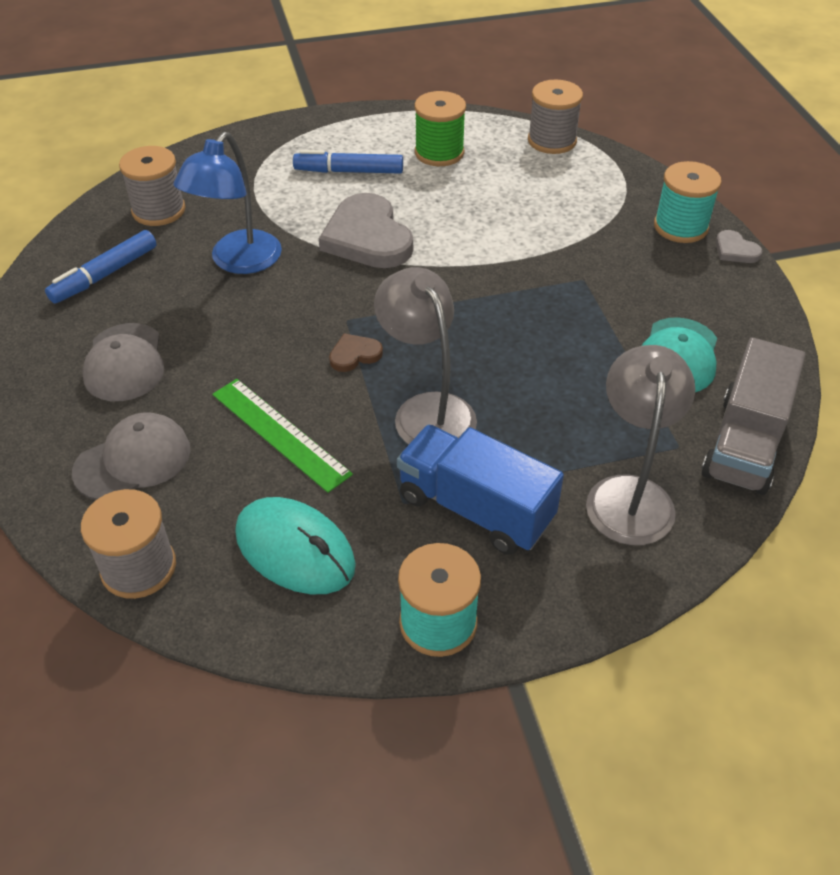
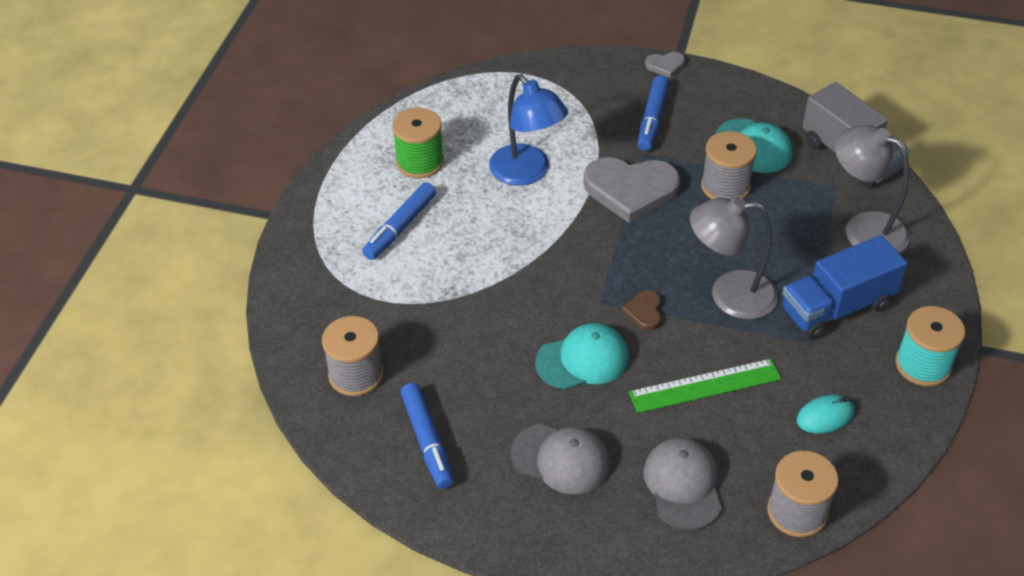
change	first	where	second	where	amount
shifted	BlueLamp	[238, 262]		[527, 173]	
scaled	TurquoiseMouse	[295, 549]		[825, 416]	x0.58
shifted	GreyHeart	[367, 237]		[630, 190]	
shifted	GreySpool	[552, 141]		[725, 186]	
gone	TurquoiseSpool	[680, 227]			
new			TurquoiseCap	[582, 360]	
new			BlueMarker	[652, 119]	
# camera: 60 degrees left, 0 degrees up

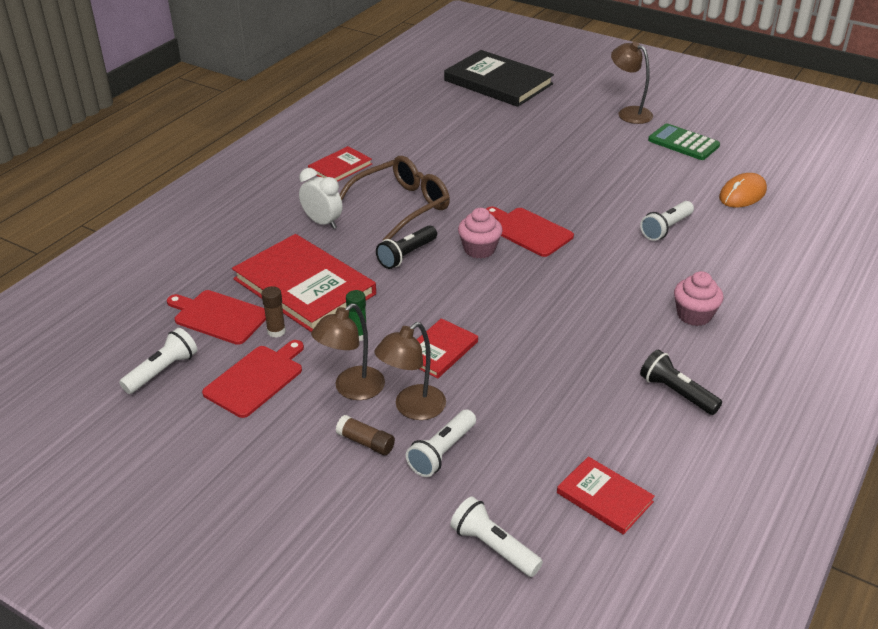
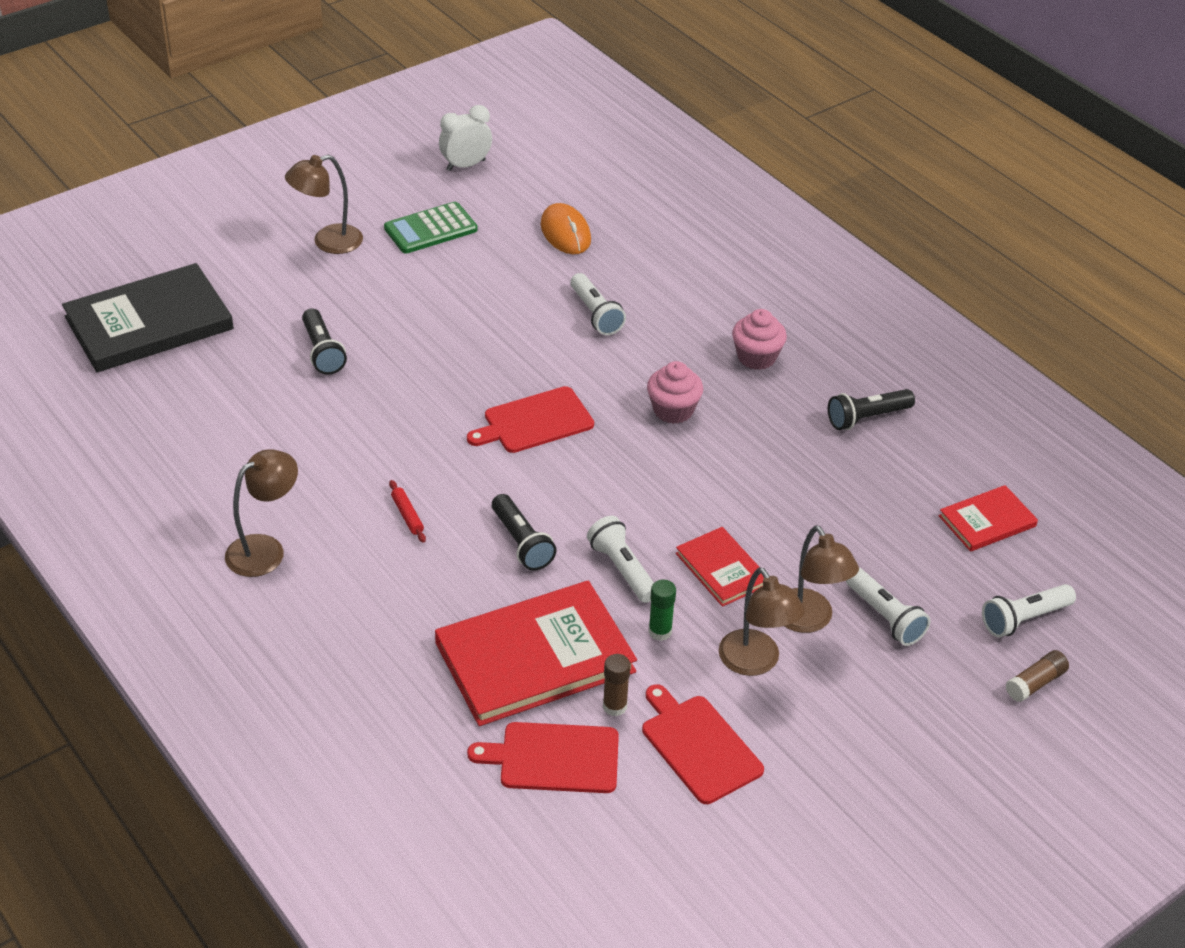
change	first	where	second	where	amount
shifted	WhiteFlashlight	[163, 371]		[622, 569]	
rotated	RedCuttingBoard	[219, 316]		[554, 758]	45 degrees clockwise
shifted	WhiteClock	[322, 222]		[466, 165]	
swapped	RedBook	[340, 167]	BrownLamp	[265, 549]	
shifted	BrownGlueStick	[366, 442]		[1035, 683]	
swapped	BrownGlasses	[401, 206]	RedRollingPin	[407, 515]	
shifted	PinkCupcake	[479, 249]		[673, 410]	
new			BlackFlashlight	[322, 352]	
# camera: 70 degrees left, 5 degrees up

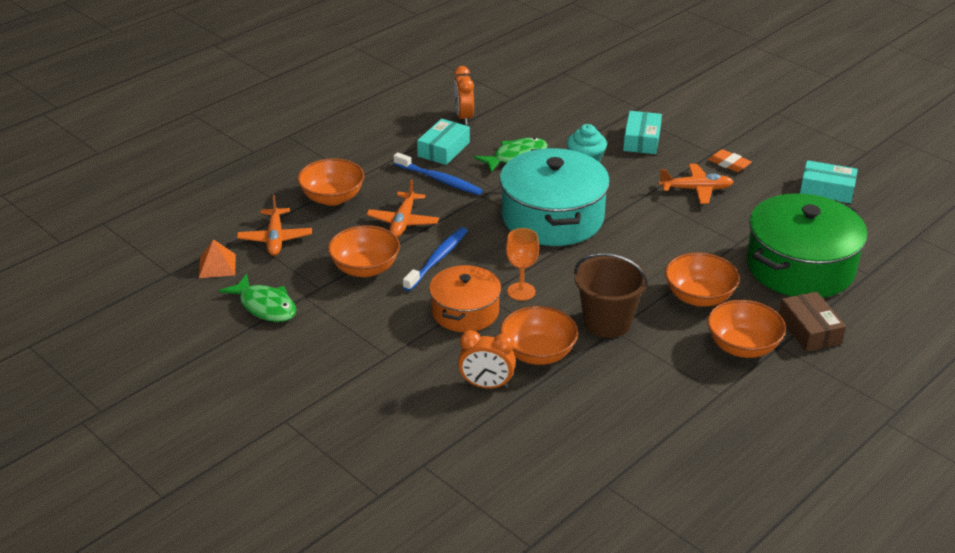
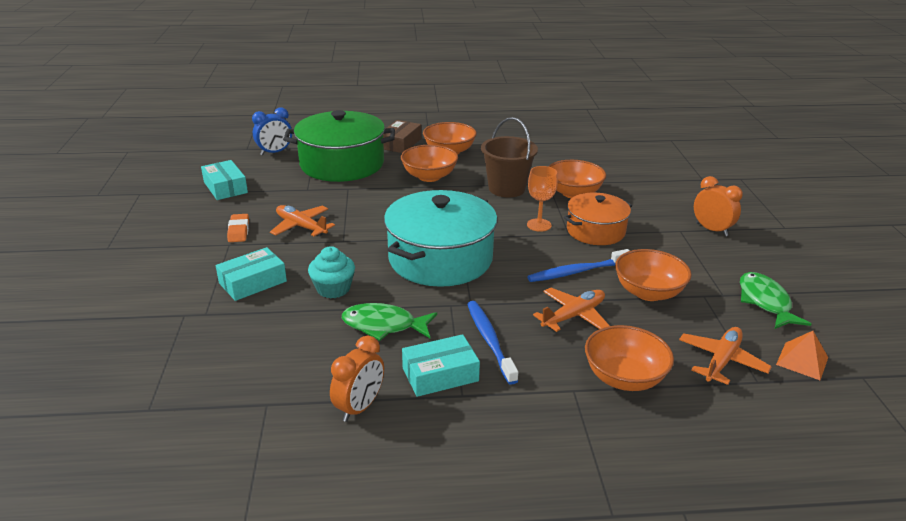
change	first	where	second	where	amount
shifted	OrangeClock	[486, 385]		[711, 229]	
new			BlueClock	[275, 152]	
# camera: 140 degrees left, 5 degrees down

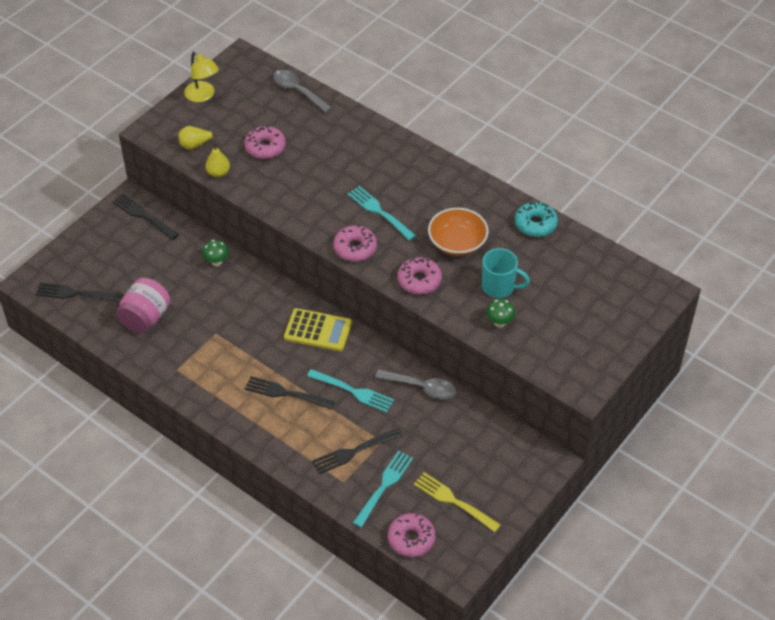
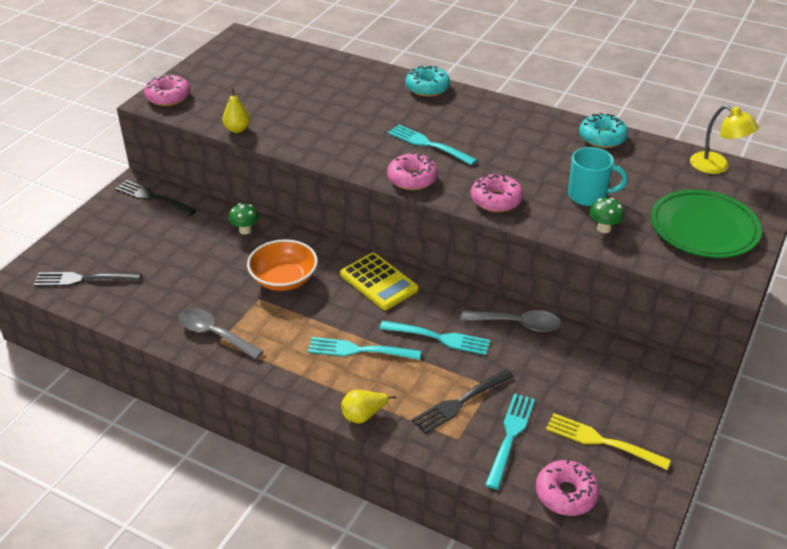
change	first	where	second	where	amount
gone	PinkJar	[145, 318]			
shifted	YellowPear	[195, 145]		[363, 415]	
shifted	YellowLamp	[203, 96]		[716, 166]	
shifted	PinkDonut	[265, 147]		[168, 97]	
repainted	BlackFork	[287, 393]	TurquoiseFork	[360, 350]	
shifted	GreySpoon	[298, 91]		[215, 334]	
rotated	YellowCalculator	[318, 330]		[379, 282]	45 degrees clockwise
shifted	OrangeBowl	[457, 243]		[284, 279]	
new			TurquoiseDonut	[427, 88]	
new			GreenPlate	[703, 228]	
# camera: 10 degrees left, 10 degrees down

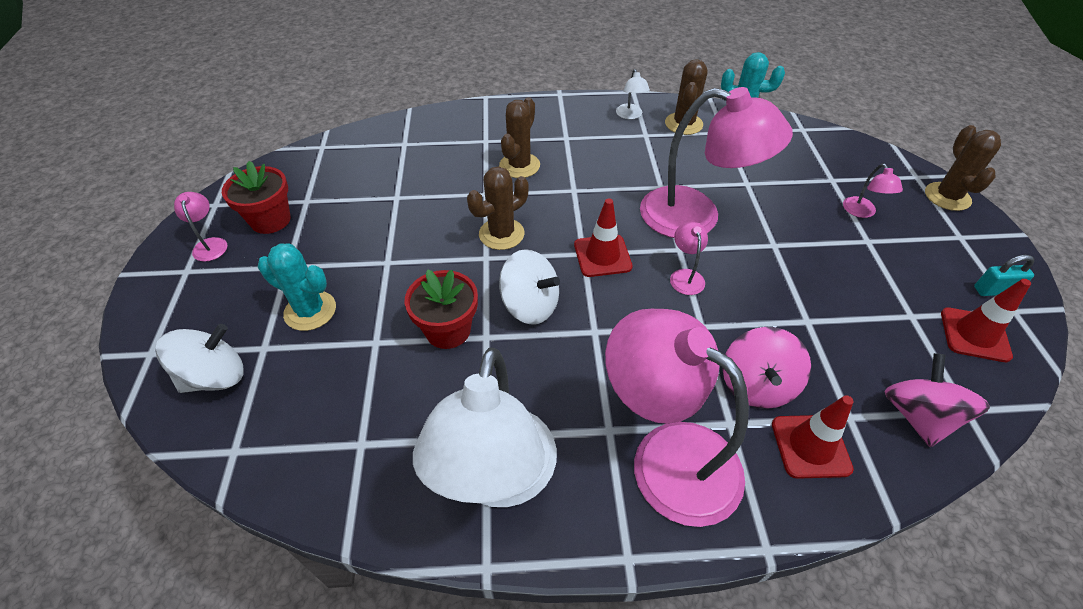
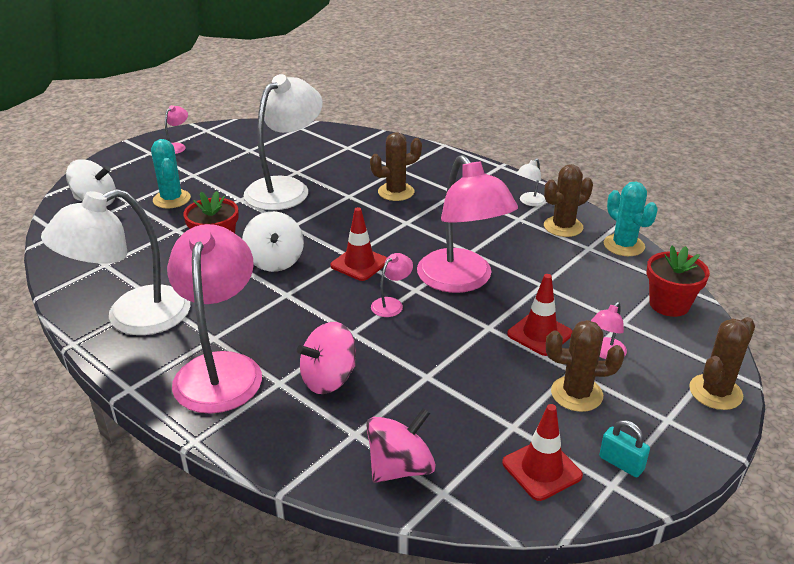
change	first	where	second	where	amount
shifted	RedFlowerPot	[270, 220]		[669, 304]	
shifted	BrownCactus	[501, 234]		[576, 394]	
shifted	RedTrafficCone	[810, 446]		[540, 334]	
new			WhiteLamp	[285, 188]	
# camera: 45 degrees right, 15 degrees down

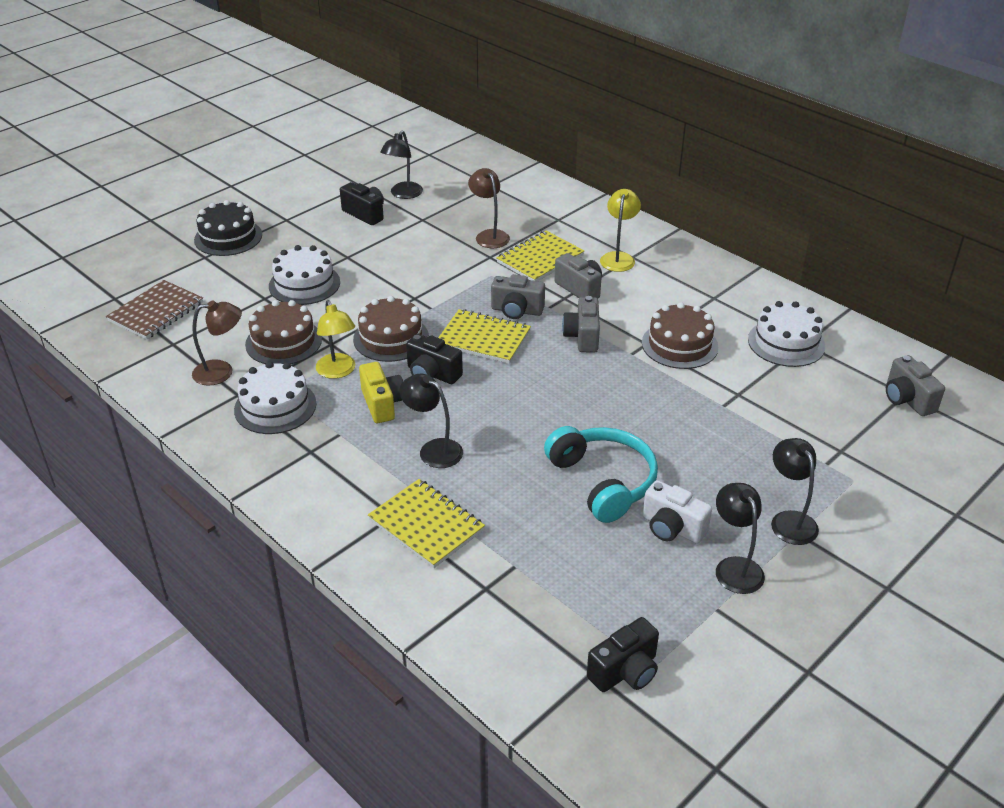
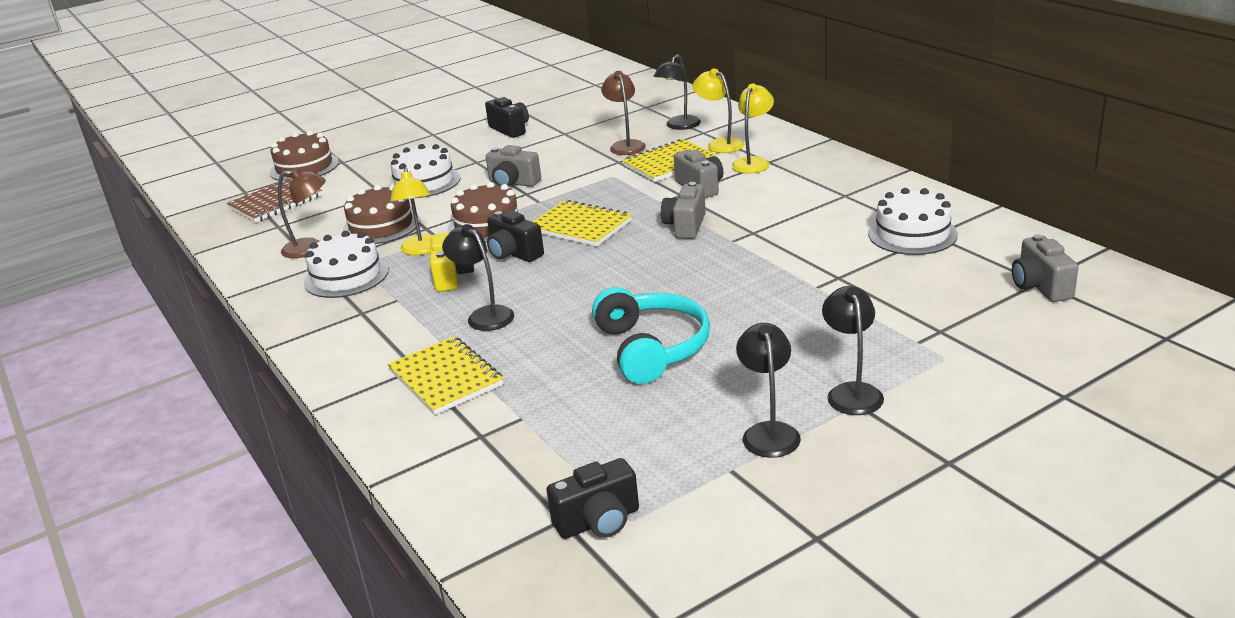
change	first	where	second	where	amount
gone	BlackCake	[228, 237]			
shifted	BlackLamp	[403, 194]		[679, 126]	
shifted	GreyCamera	[516, 311]		[513, 183]	
shifted	BrownCake	[679, 345]		[304, 167]	
gone	WhiteCamera	[672, 528]			
new			YellowLamp	[720, 144]	
# camera: 15 degrees right, 10 degrees down

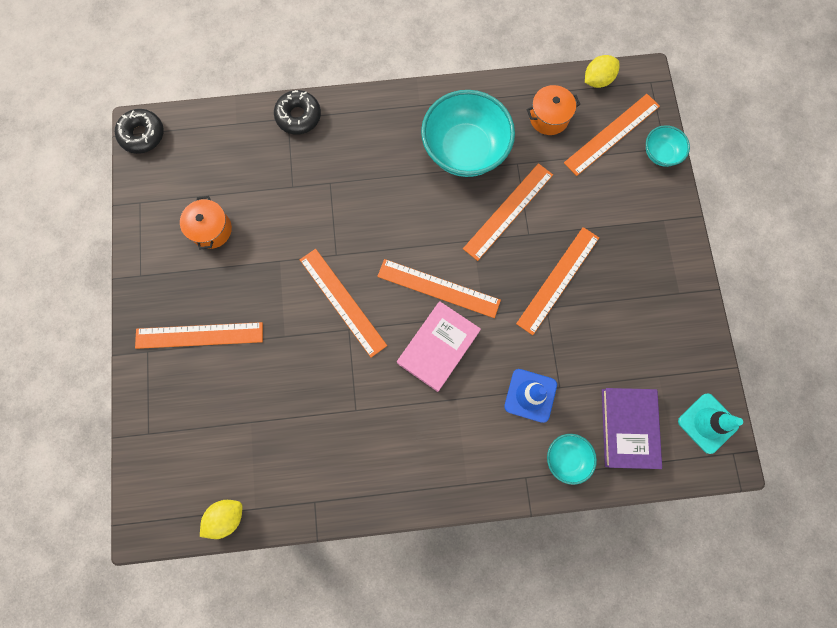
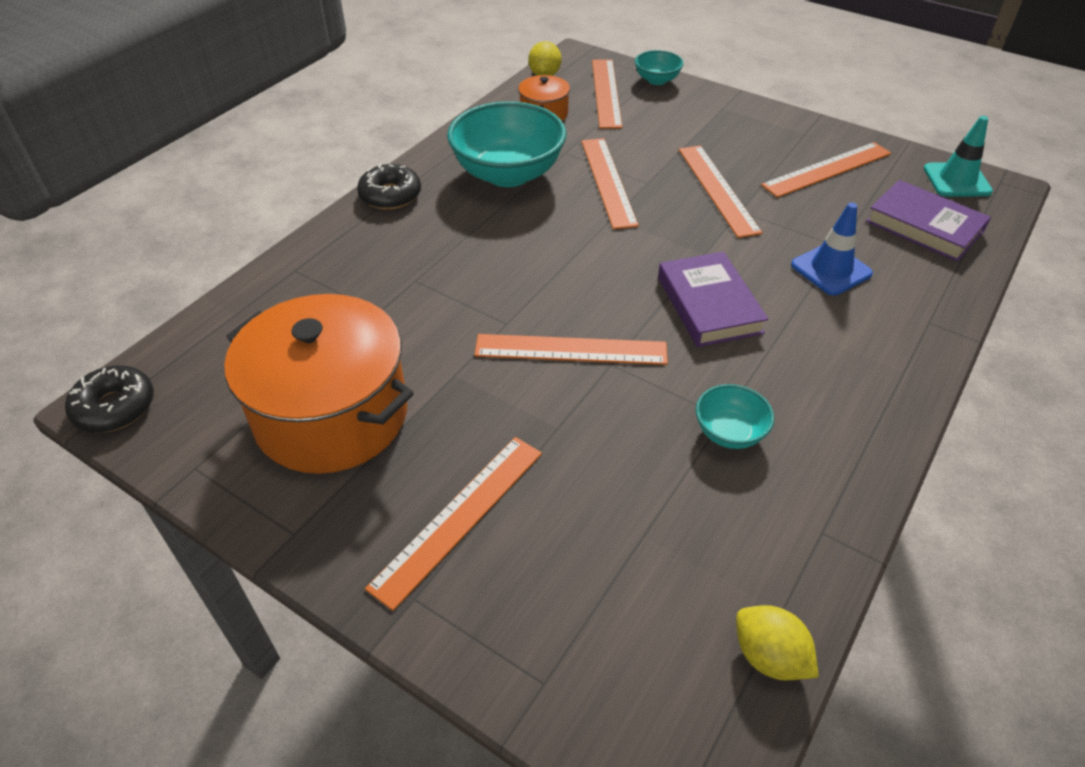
change	first	where	second	where	amount
scaled	OrangePot	[211, 229]		[332, 415]	x2.16
rotated	YellowLemon	[226, 517]		[769, 656]	45 degrees counterclockwise
shifted	BlackDonut	[298, 116]		[390, 195]	
shifted	OrangeRuler	[438, 288]		[827, 169]	
repainted	PinkBook	[438, 347]	PurpleBook	[709, 304]	
shifted	TurquoiseBowl	[566, 458]		[729, 432]	
# camera: 50 degrees left, 30 degrees down

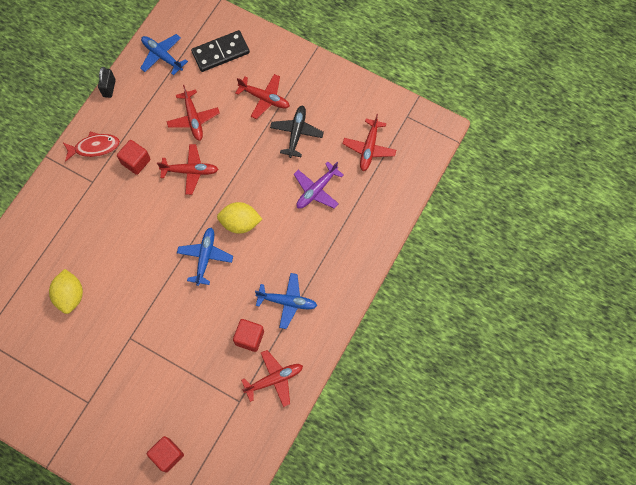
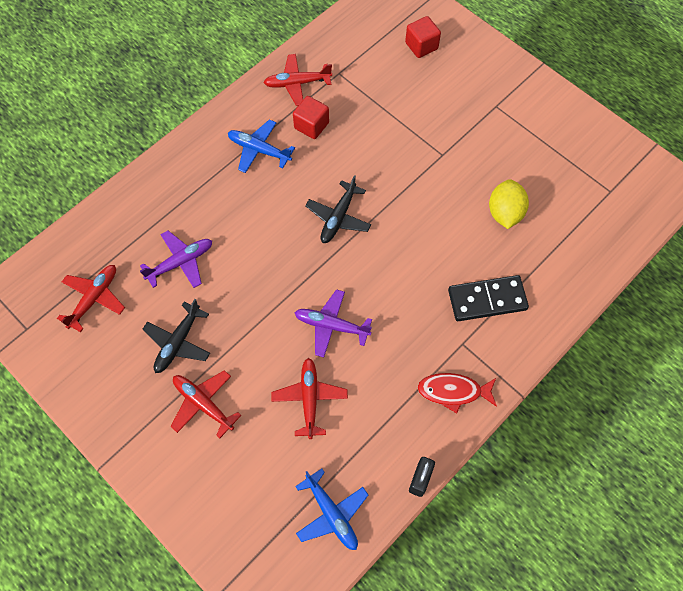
change	first	where	second	where	amount
gone	RedCube	[136, 161]			
repainted	RedPlane	[190, 171]	PurplePlane	[331, 326]	
repainted	BluePlane	[205, 257]	BlackPlane	[338, 217]	
shifted	BlackDomino	[220, 52]		[487, 300]	
gone	YellowLemon	[240, 223]			
# camera: 165 degrees left, 5 degrees down

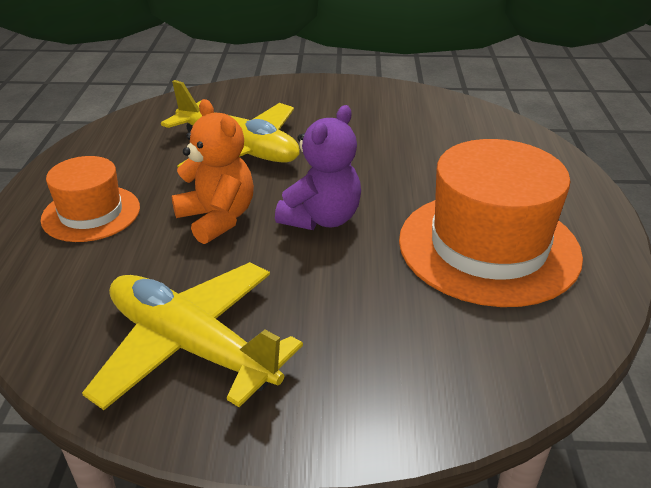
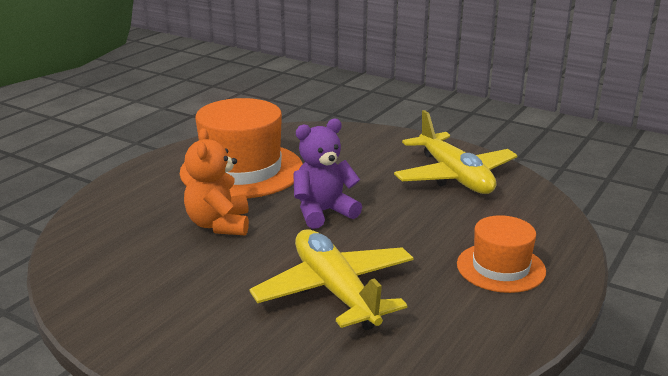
change	first	where	second	where	amount
shifted	OrangeTeddyBear	[217, 219]		[219, 225]	
# camera: 150 degrees left, 10 degrees down

